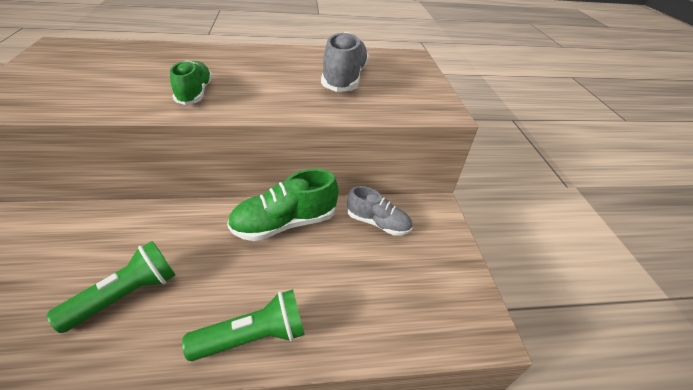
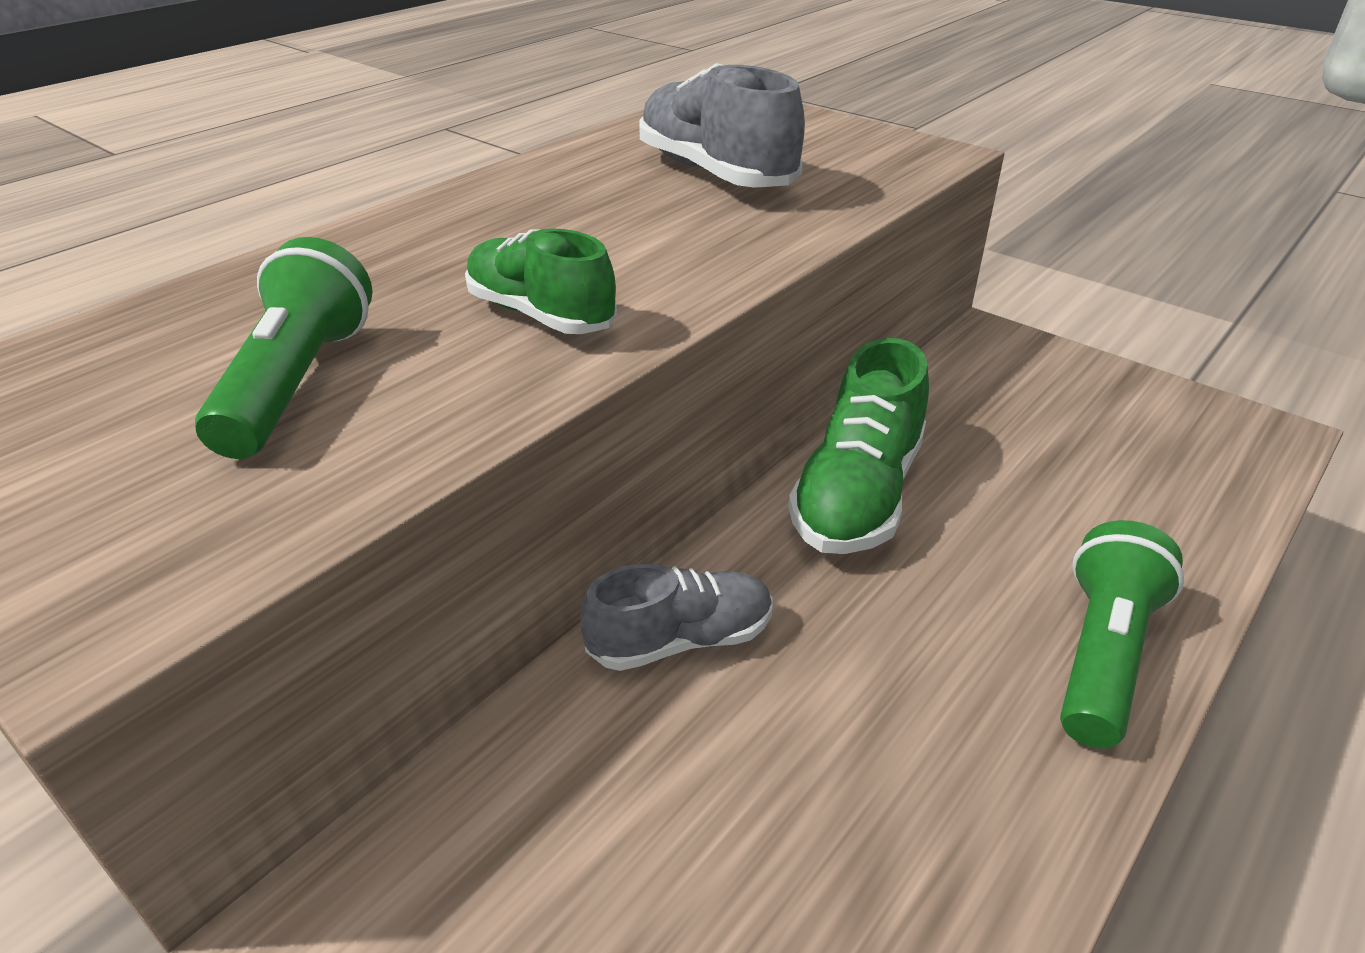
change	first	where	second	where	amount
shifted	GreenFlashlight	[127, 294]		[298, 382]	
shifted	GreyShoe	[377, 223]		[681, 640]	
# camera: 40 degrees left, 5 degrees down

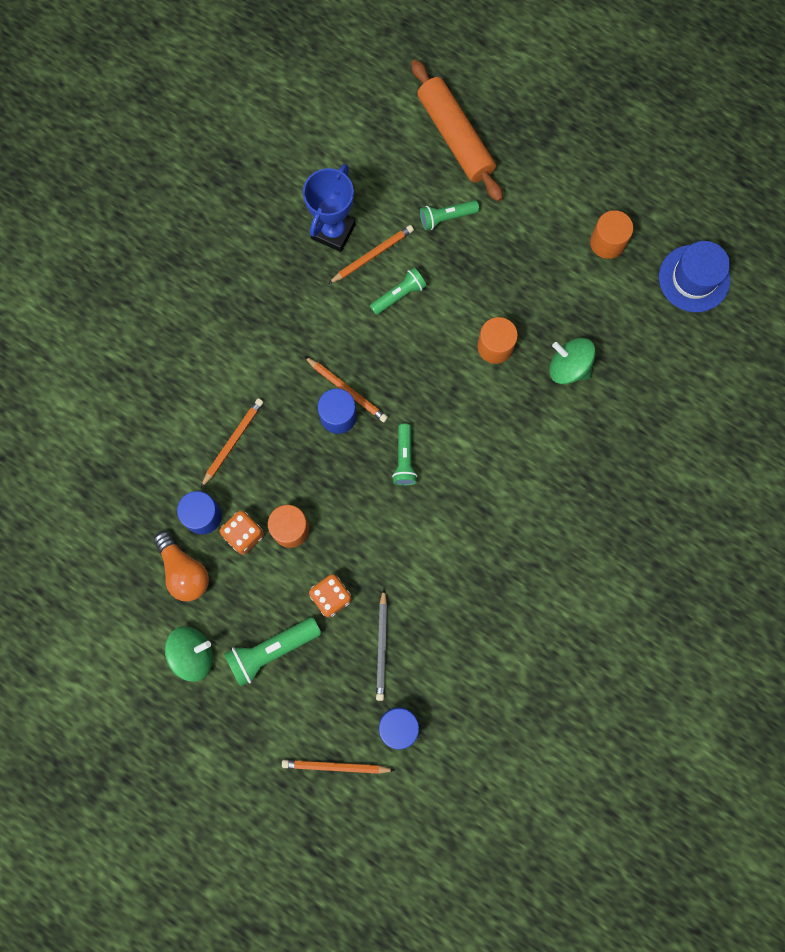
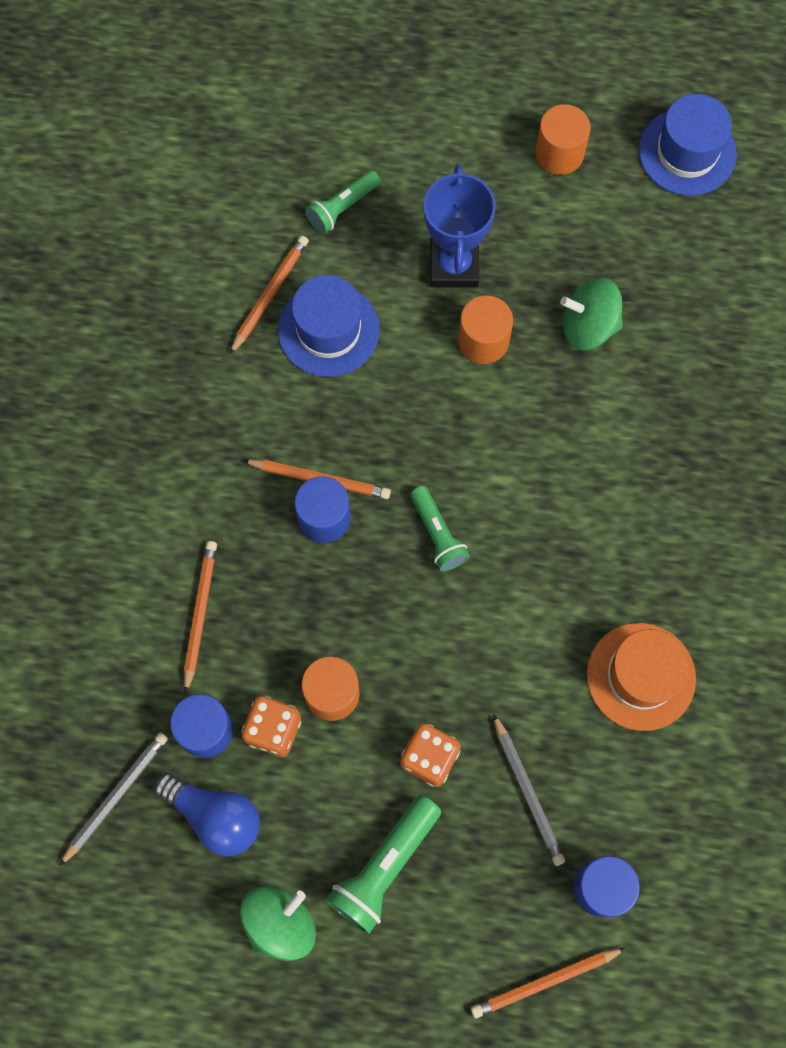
change	first	where	second	where	amount
repainted	OrangeLightBulb	[184, 571]	BlueLightBulb	[215, 816]	
shifted	BlueTrophy	[333, 231]		[454, 266]	
swapped	GreenFlashlight	[399, 295]	BlueHat	[328, 330]	
gone	OrangeRollingPin	[455, 137]			
new			GreyPencil	[116, 796]	
new			OrangeHat	[641, 676]	
# camera: 25 degrees left, 5 degrees down

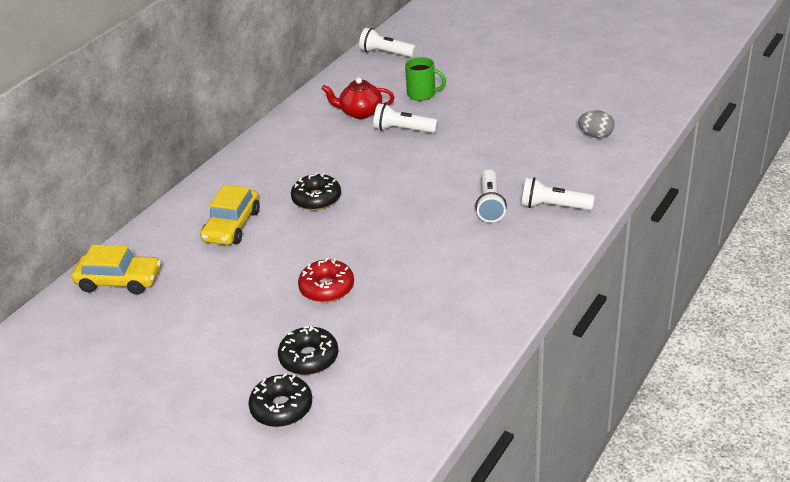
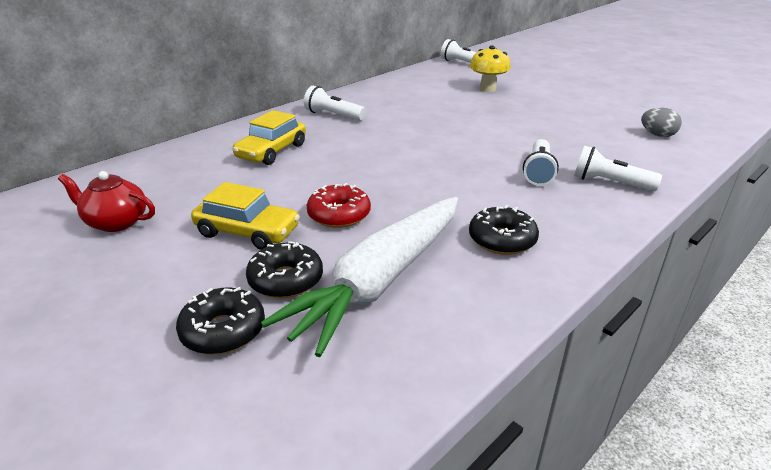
change	first	where	second	where	amount
shifted	YellowCar	[119, 281]		[247, 232]	
shifted	BlackDonut	[316, 199]		[502, 240]	
shifted	RedTeapot	[360, 112]		[116, 222]	
shifted	WhiteFlashlight	[403, 130]		[333, 115]	
swapped	GreenMug	[422, 94]	YellowMushroom	[487, 89]	
new			WhiteCarrot	[380, 281]	
# camera: 10 degrees right, 5 degrees down

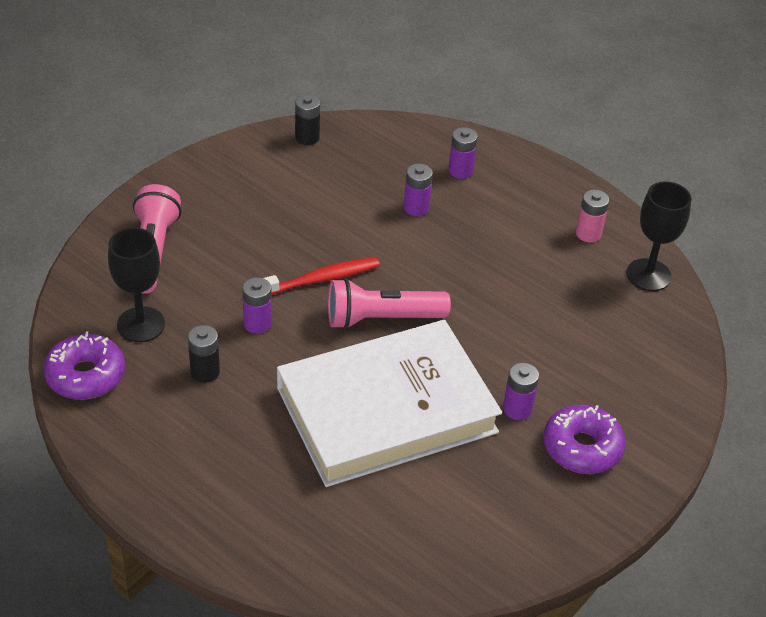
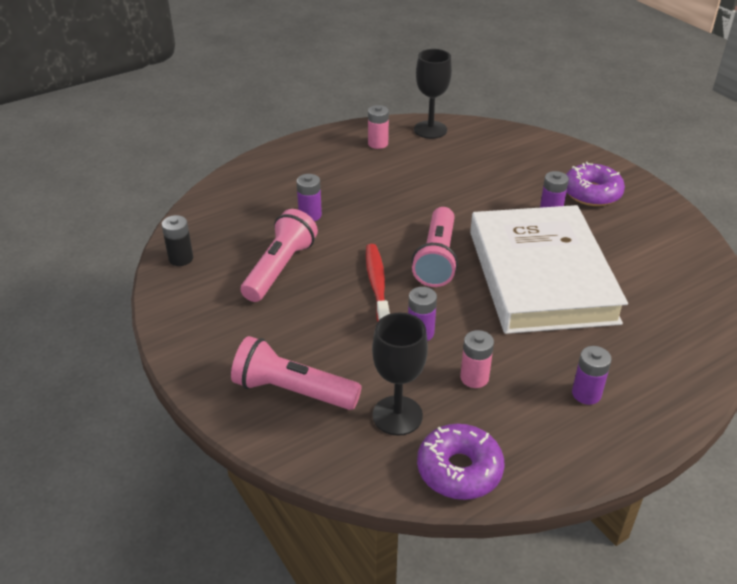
change	first	where	second	where	amount
repainted	BlackBattery	[205, 372]	PinkBattery	[474, 378]	
shifted	PurpleBattery	[460, 171]		[586, 394]	
new			PinkFlashlight	[279, 268]	
# camera: 70 degrees left, 5 degrees down

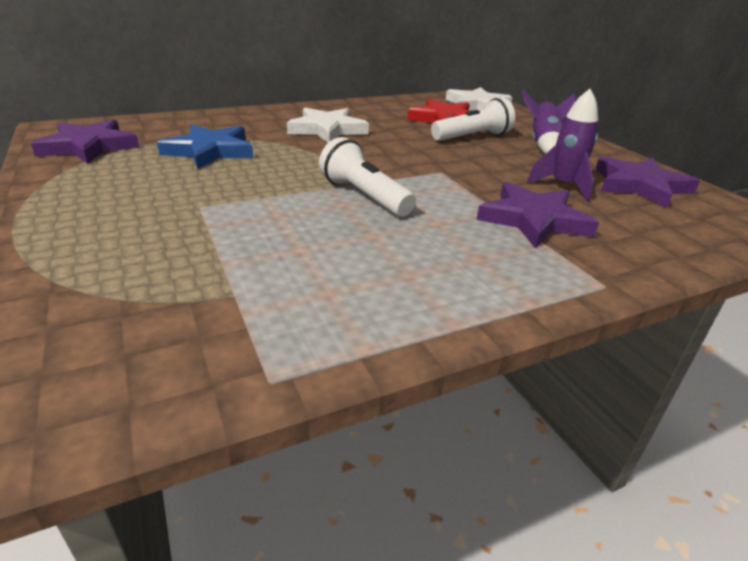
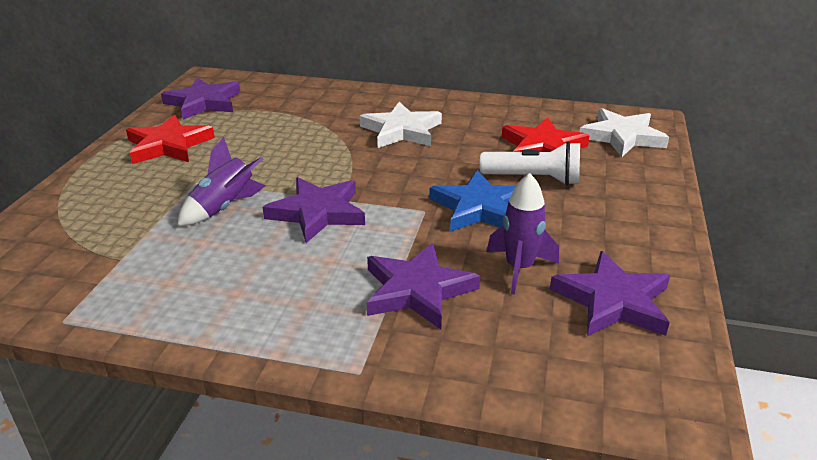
change	first	where	second	where	amount
shifted	BlueStar	[210, 151]		[479, 208]	
swapped	WhiteFlashlight	[364, 196]	PurpleStar	[317, 213]	
shifted	PurpleRocket	[542, 145]		[224, 208]	
new			RedStar	[169, 145]	
# camera: 40 degrees right, 0 degrees up

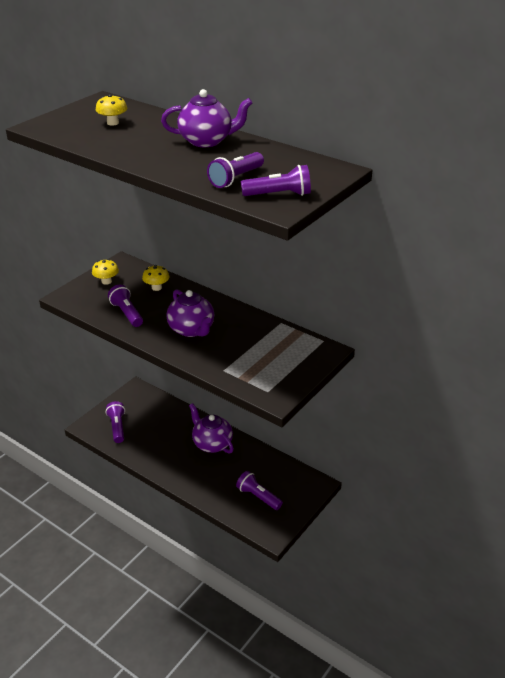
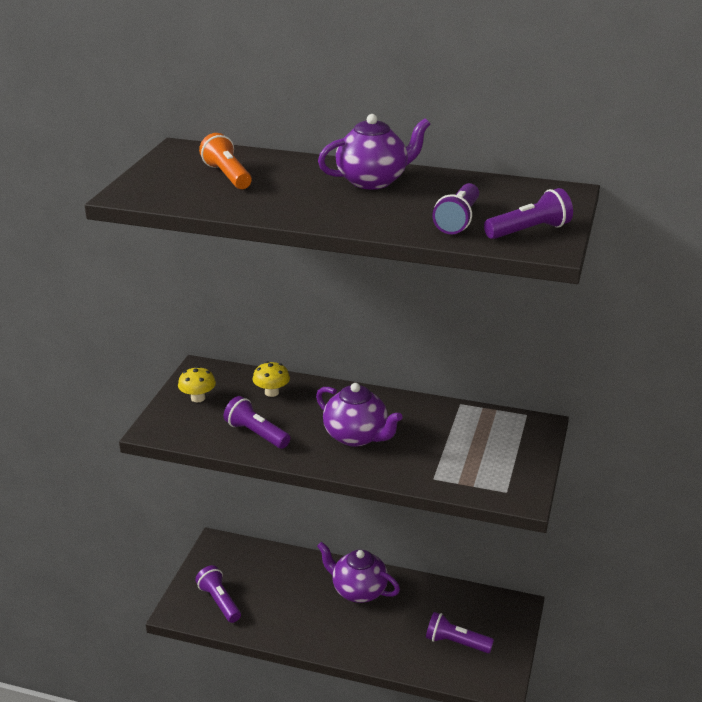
change	first	where	second	where	amount
swapped	YellowMushroom	[113, 123]	OrangeFlashlight	[227, 176]	
# camera: 20 degrees left, 5 degrees down

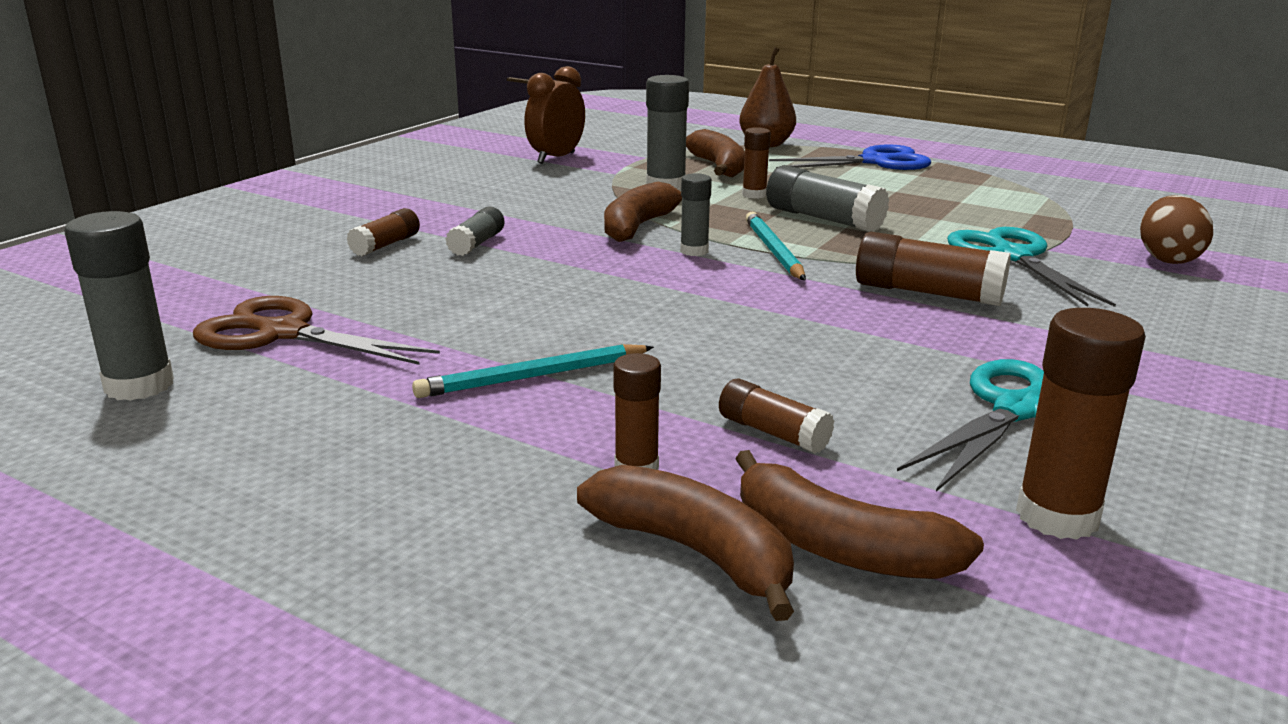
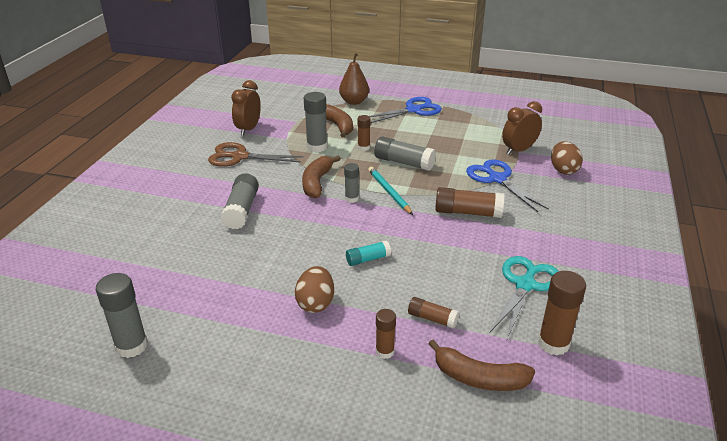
change	first	where	second	where	amount
shifted	BrownScissors	[283, 333]		[240, 157]	
gone	BrownGlueStick	[385, 245]			
swapped	TurquoisePencil	[533, 377]	BrownEgg	[315, 303]	
scaled	GreyGlueStick	[476, 244]		[241, 210]	x1.67
gone	BrownBanana	[695, 552]			
repainted	TurquoiseScissors	[1012, 257]	BlueScissors	[497, 179]	
new			TurquoiseGlueStick	[368, 259]	
new			BrownClock	[518, 150]	
# camera: 15 degrees left, 10 degrees up

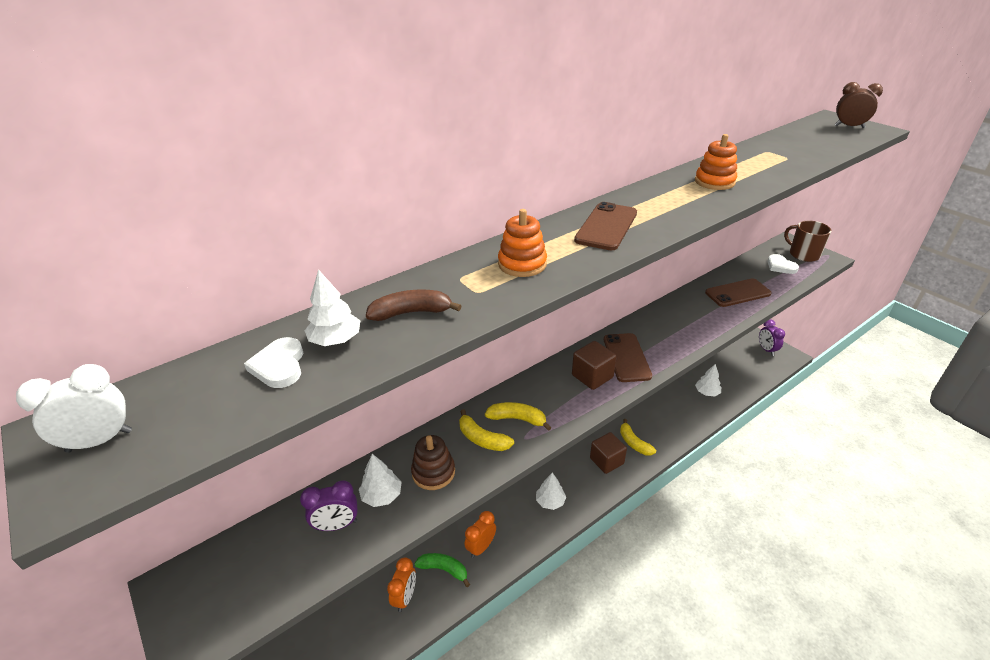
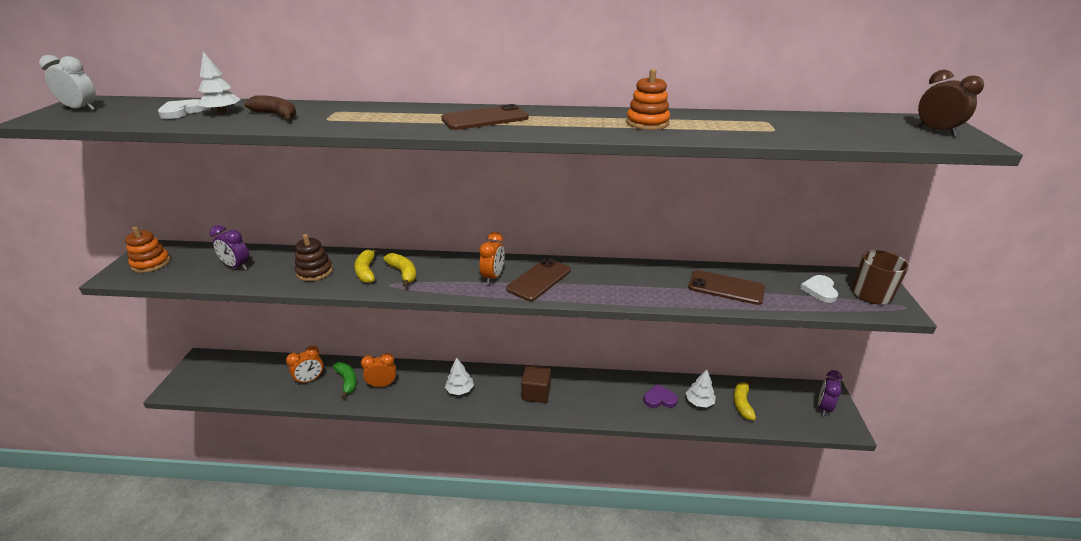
change	first	where	second	where	amount
gone	WhiteTree	[382, 495]			
shifted	OrangeStackingToy	[522, 264]		[151, 263]	
swapped	BrownCube	[592, 376]	OrangeClock	[493, 277]	
shifted	YellowBanana	[634, 443]		[742, 404]	
new			PurpleHeart	[659, 399]	
# camera: 40 degrees right, 5 degrees down

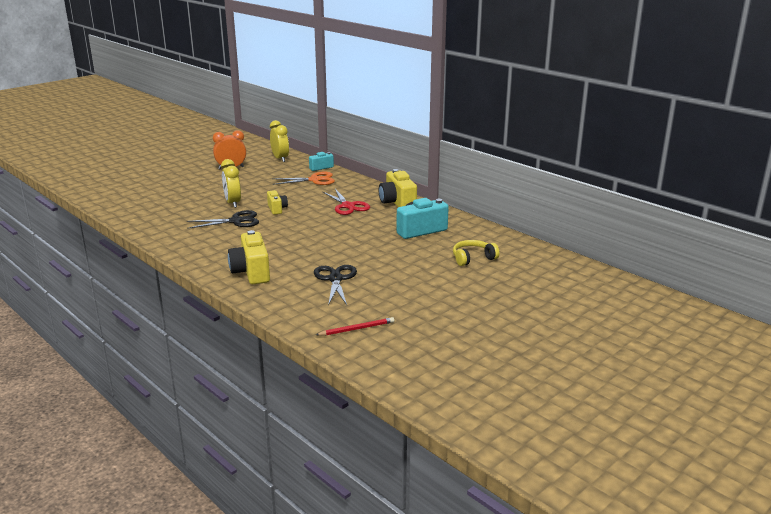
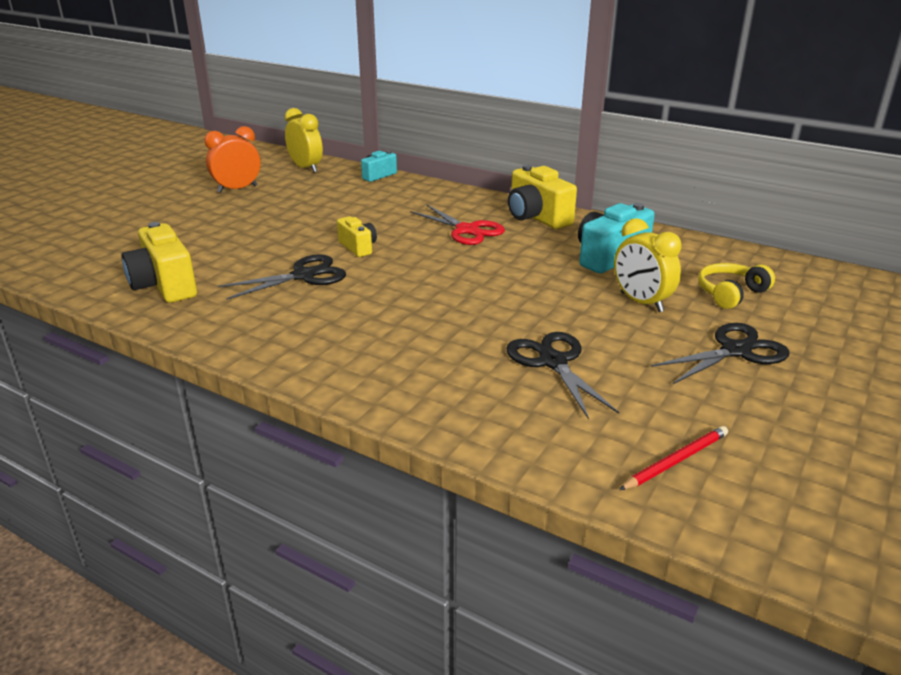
change	first	where	second	where	amount
shifted	YellowClock	[233, 203]		[641, 302]	
shifted	YellowCamera	[251, 272]		[164, 285]	
gone	OrangeScissors	[314, 180]			
new			BlackScissors	[735, 351]	
# camera: 15 degrees left, 5 degrees up

